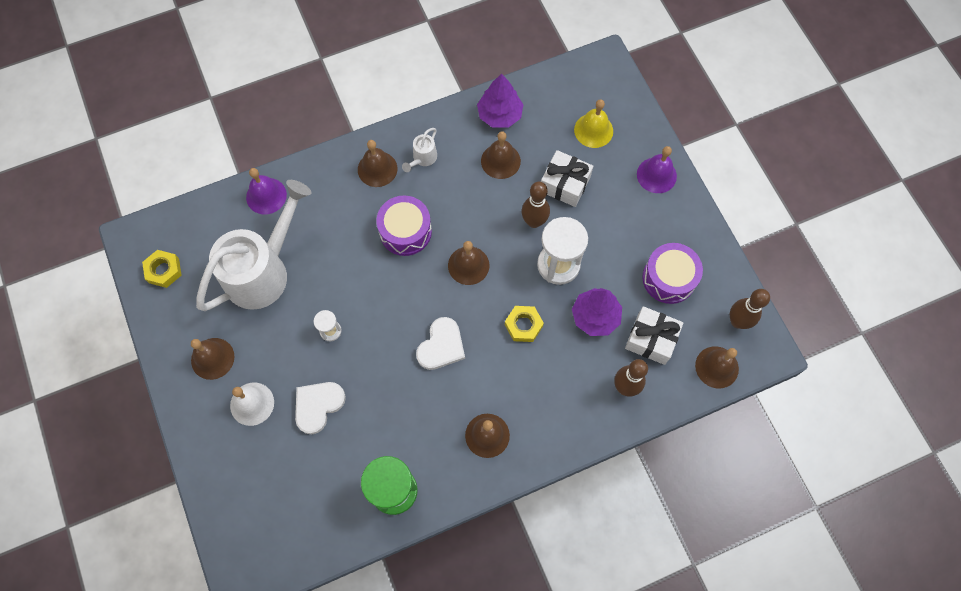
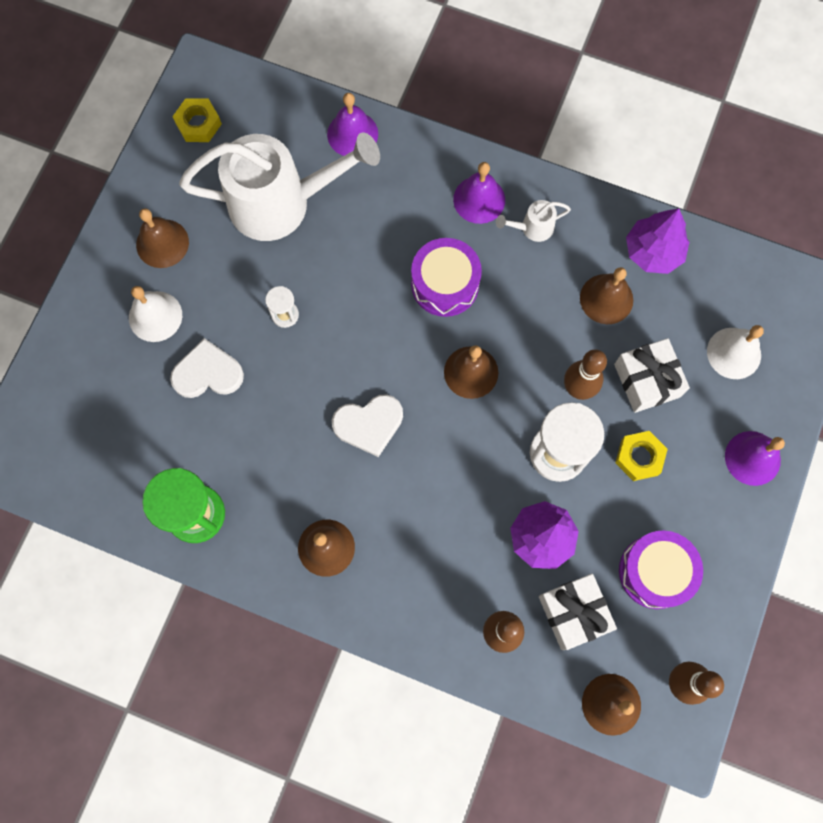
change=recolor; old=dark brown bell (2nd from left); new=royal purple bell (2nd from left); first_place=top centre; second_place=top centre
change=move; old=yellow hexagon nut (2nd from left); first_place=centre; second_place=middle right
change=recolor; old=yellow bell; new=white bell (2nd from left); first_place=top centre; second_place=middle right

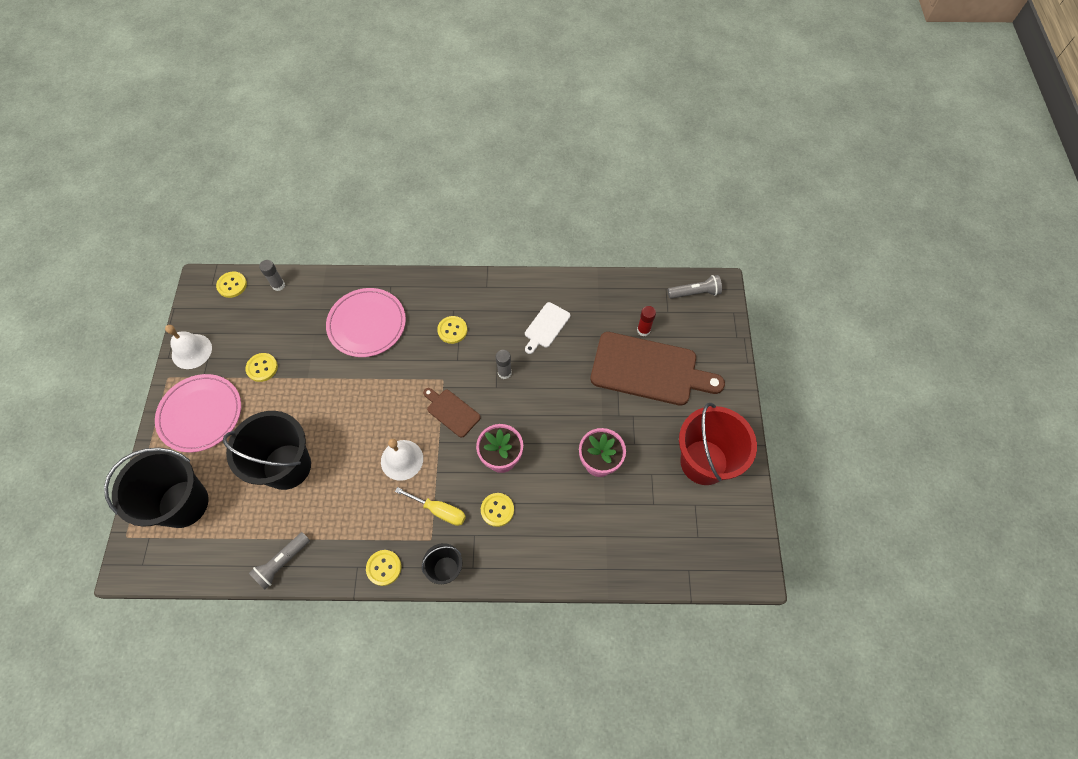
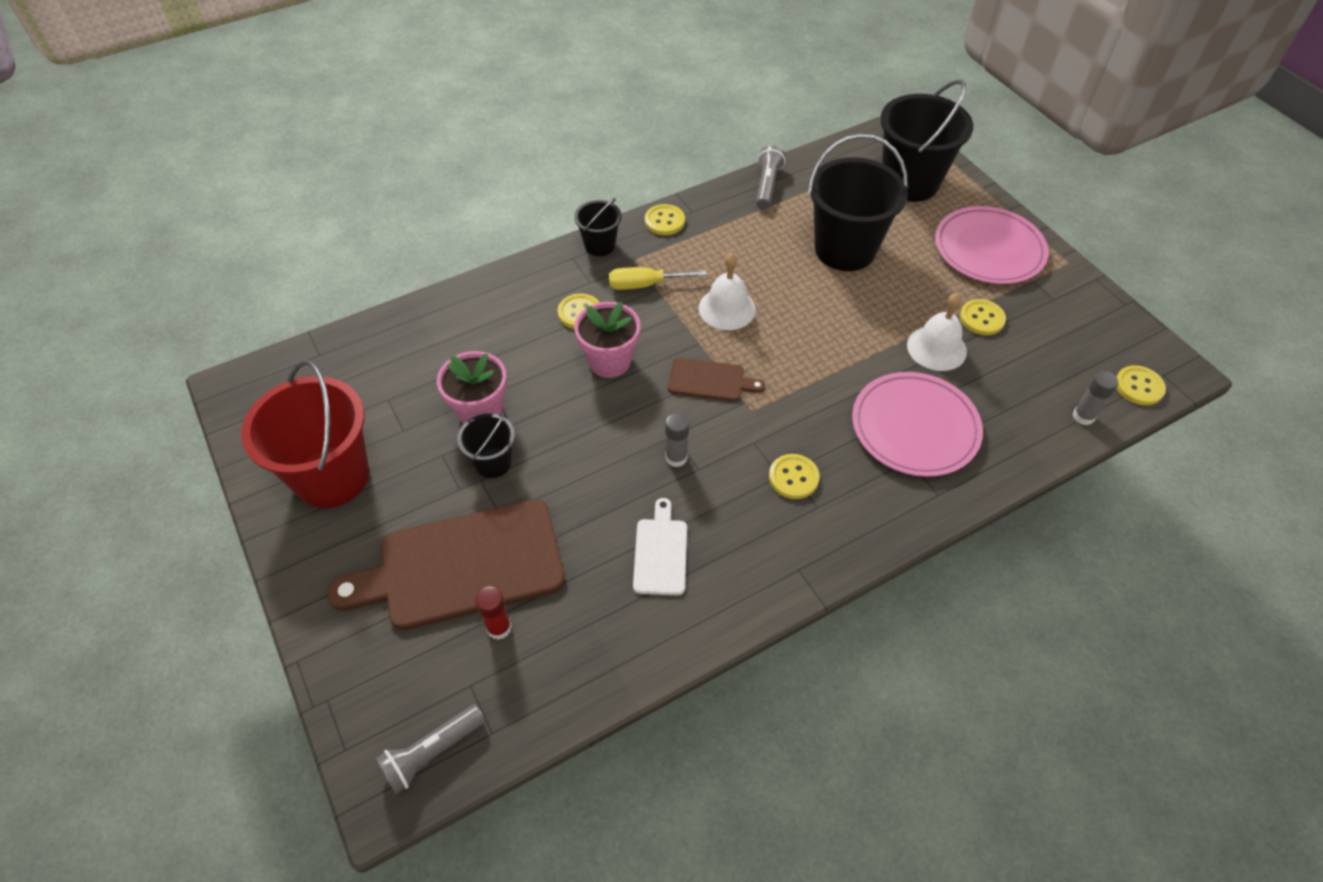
change=move; old=white bell (1st from left in the first image); new=white bell (2nd from left); first_place=middle left; second_place=middle right
change=insert; new=ebony sand bucket (1st from left); second_place=centre

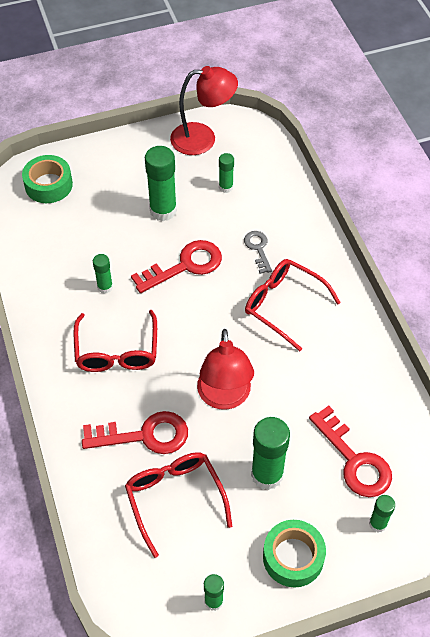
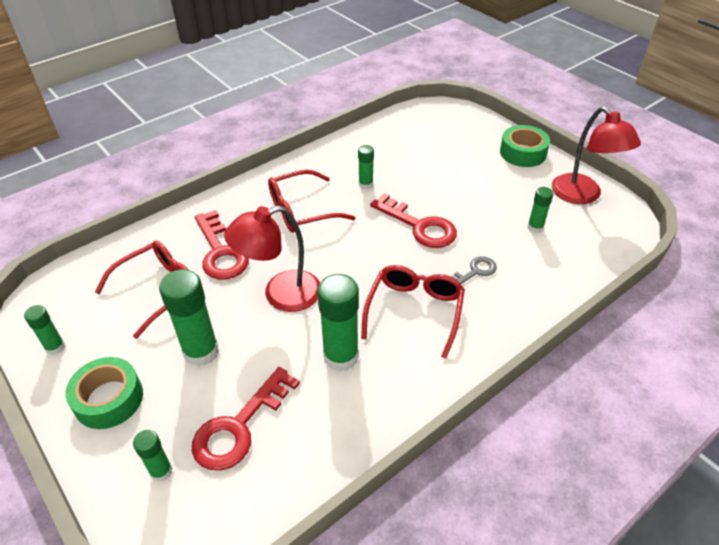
change=move; old=green tape (1st from left in the first image); new=green tape (2nd from left); first_place=top left; second_place=top right
change=move; old=green glue (2nd from left in the first image); new=green glue (4th from left); first_place=top centre; second_place=centre

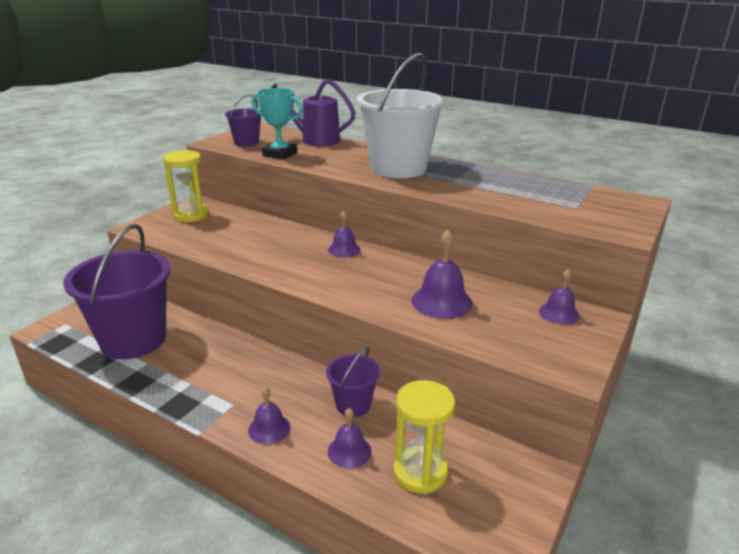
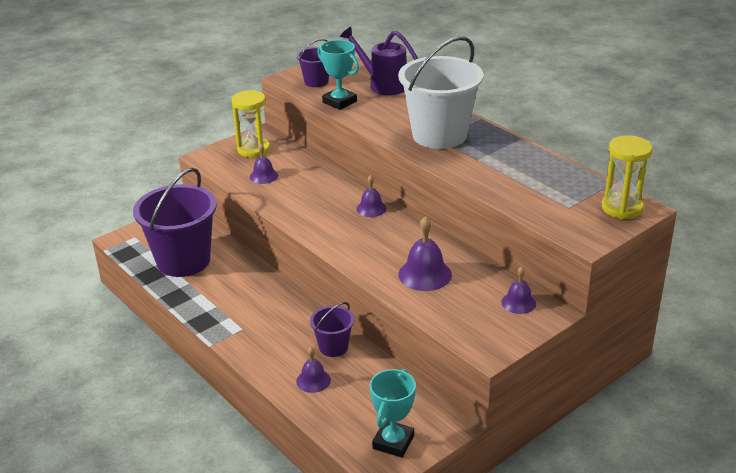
change=move; old=royal purple bell (1st from left); first_place=bottom centre; second_place=centre
change=move; old=yellow sand timer (2nd from left); first_place=bottom centre; second_place=middle right
change=insert; new=turquoise prize cup (2nd from left); second_place=bottom centre

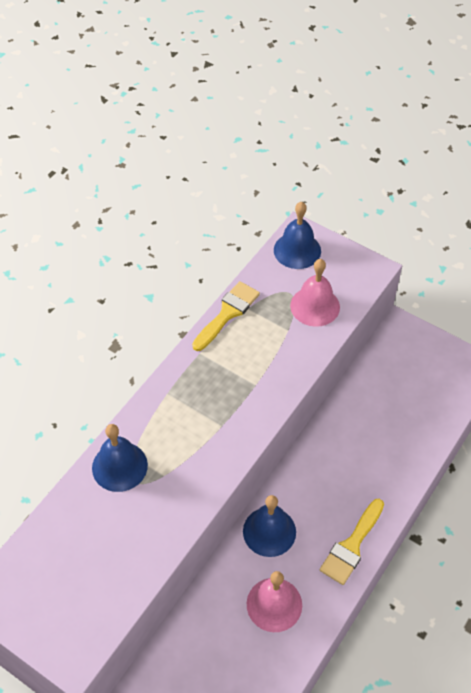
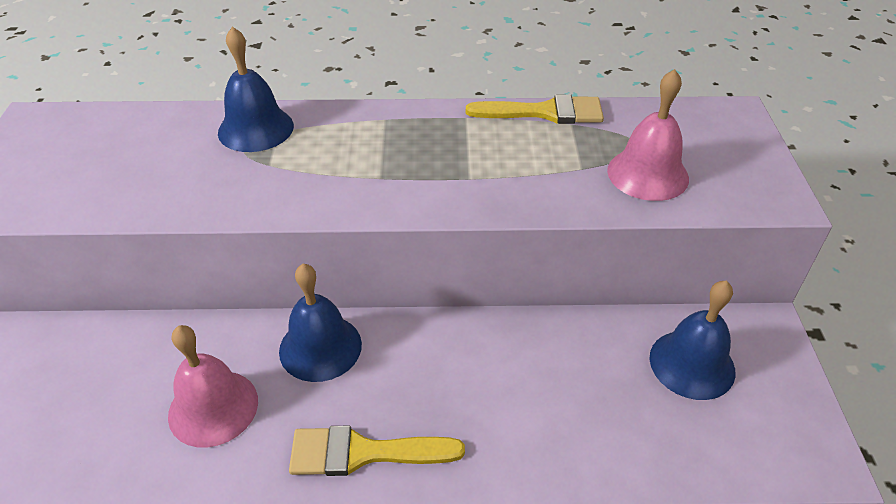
change=move; old=cobalt bell (3rd from left); first_place=centre; second_place=bottom right

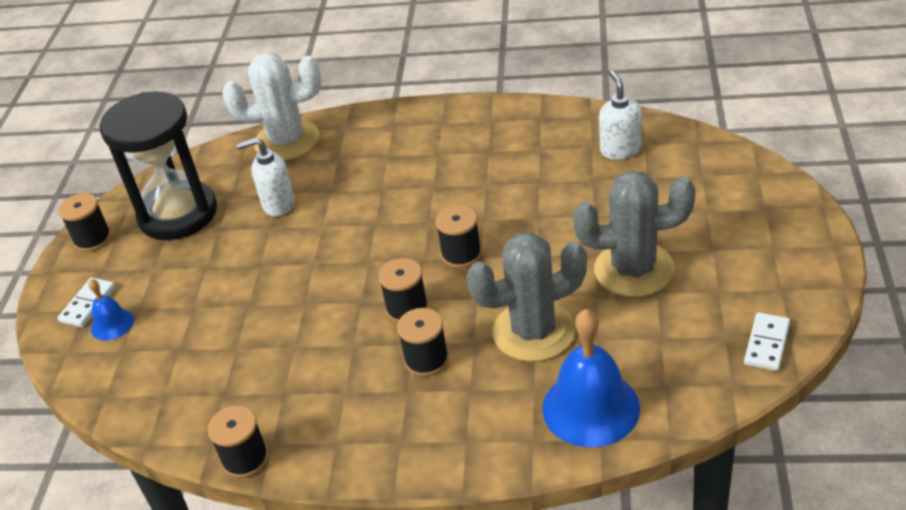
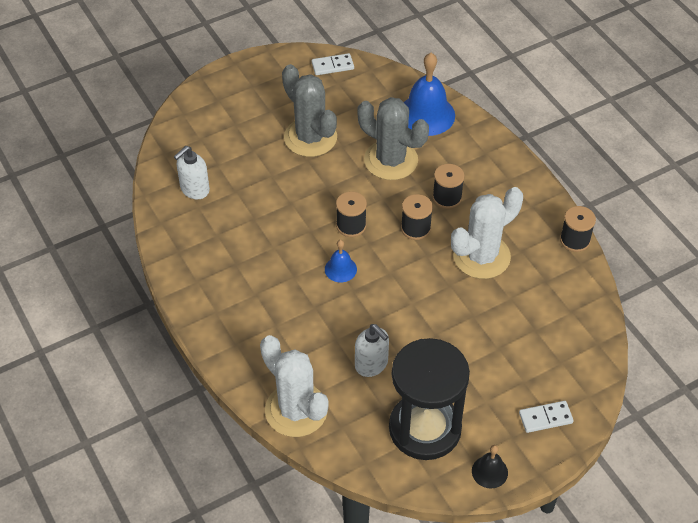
change=replace; old=ebony reel of thread (1st from left); new=ebony bell; first_place=middle left; second_place=bottom right
change=move; old=cobalt bell (1st from left); first_place=middle left; second_place=centre
change=insert; new=white cactus (2nd from left); second_place=middle right

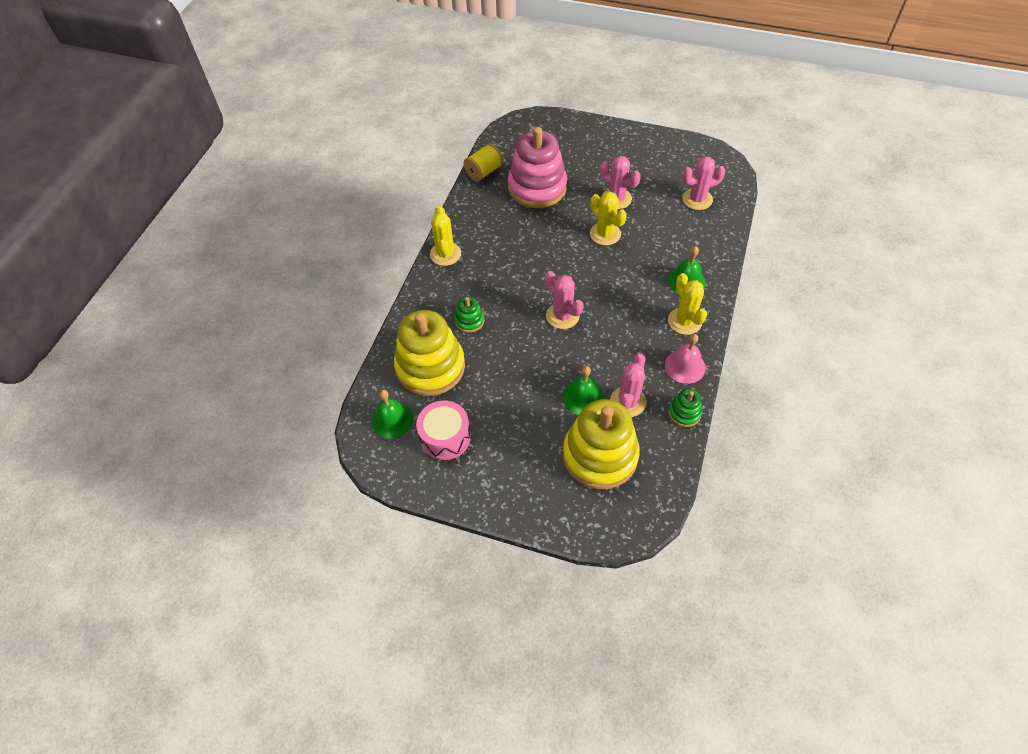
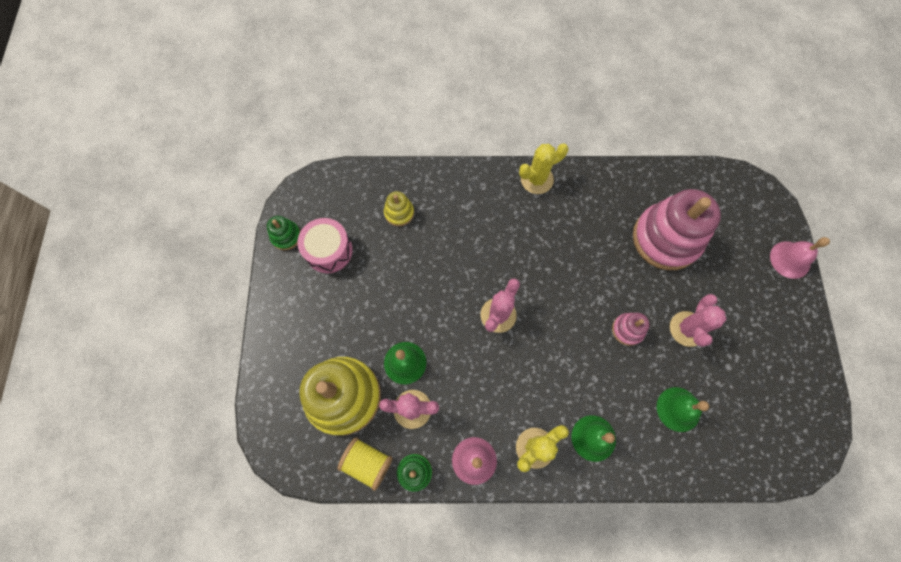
change=move; old=green bell (1st from left in the first image); new=green bell (3rd from left); first_place=centre; second_place=bottom right
change=resize; old=yellow stacking rings (1st from left in the first image); first_place=centre; second_place=centre; factor=0.45
change=move; old=green stacking rings (1st from left); first_place=centre; second_place=middle left
change=move; old=yellow reel of thread; first_place=top centre; second_place=bottom centre
change=replace; old=yellow cactus (2nd from left); new=pink stacking rings (1st from left); first_place=top centre; second_place=middle right
change=delete; old=pink cactus (4th from left); first_place=top right
change=insert; new=pink bell (2nd from left); second_place=middle right

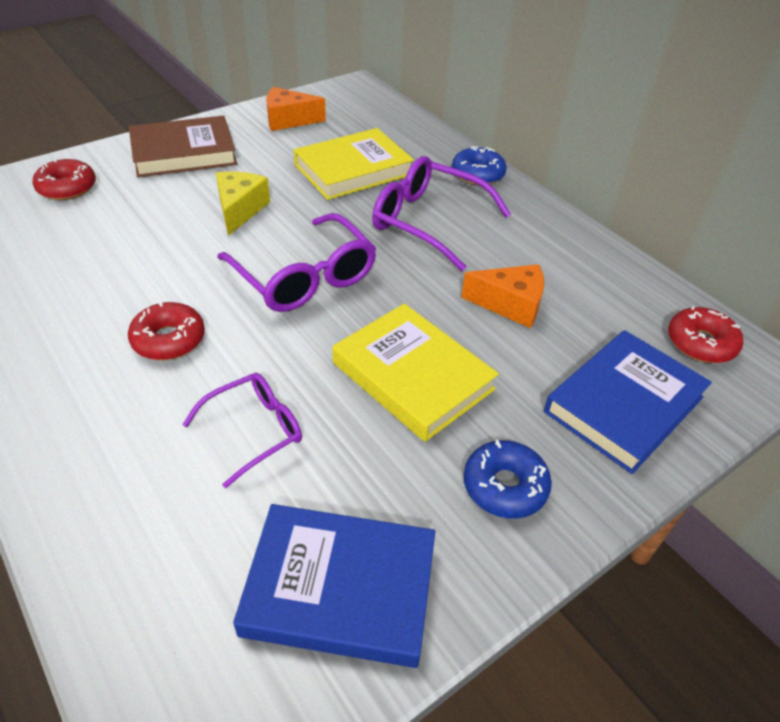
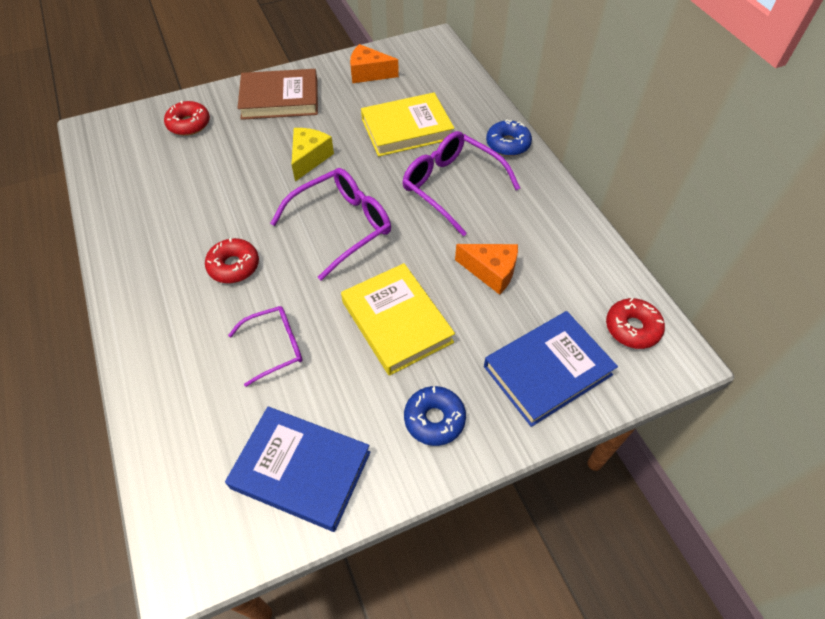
change=rotate; old=royal purple eyeglasses (2nd from left); first_place=centre; second_place=centre; degrees=-105

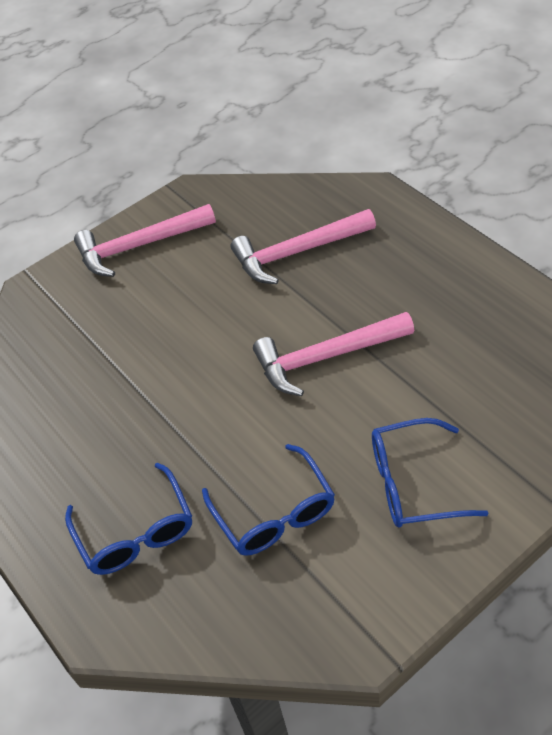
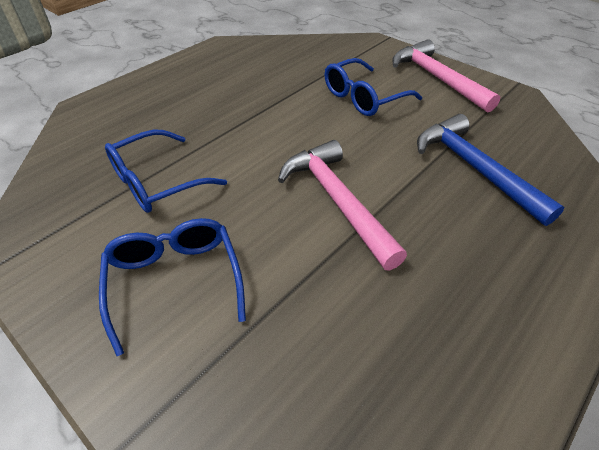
change=move; old=cobalt eyeglasses (1st from left in the first image); new=cobalt eyeglasses (3rd from left); first_place=bottom left; second_place=top centre
change=recolor; old=pink hammer (2nd from left); new=cobalt hammer; first_place=centre; second_place=middle right

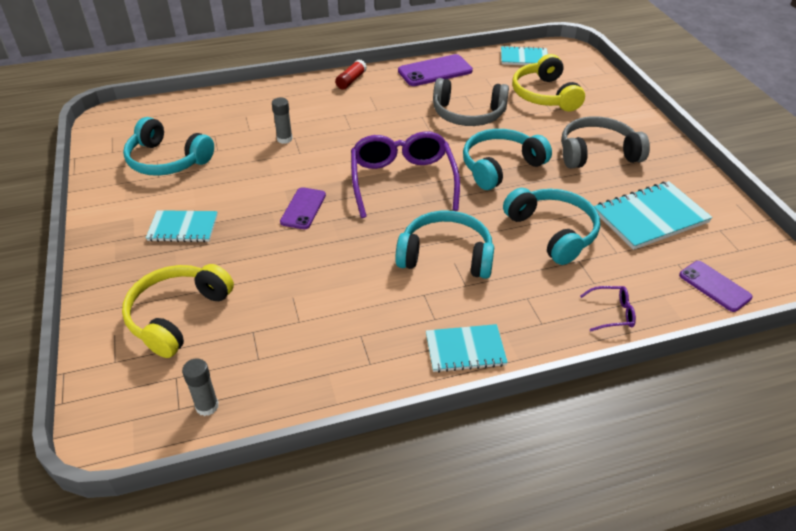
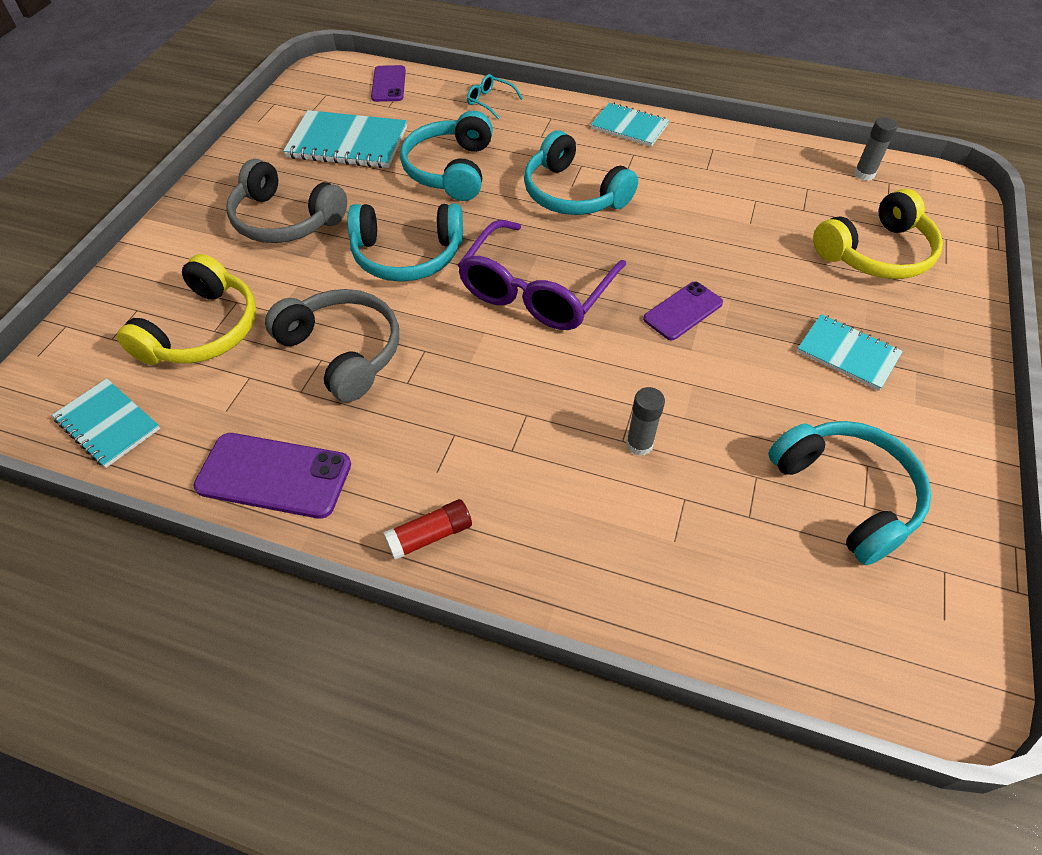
change=recolor; old=royal purple eyeglasses (2nd from left); new=turquoise eyeglasses; first_place=middle right; second_place=top centre

